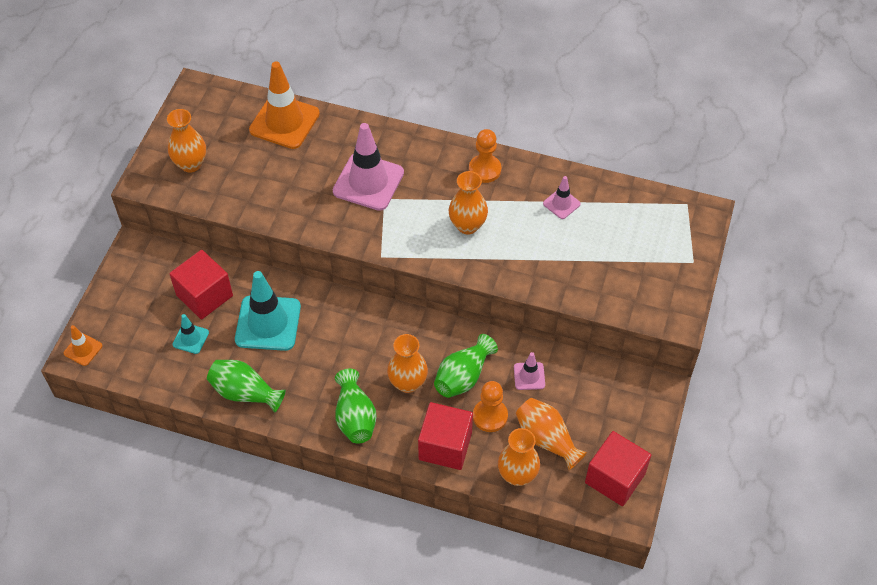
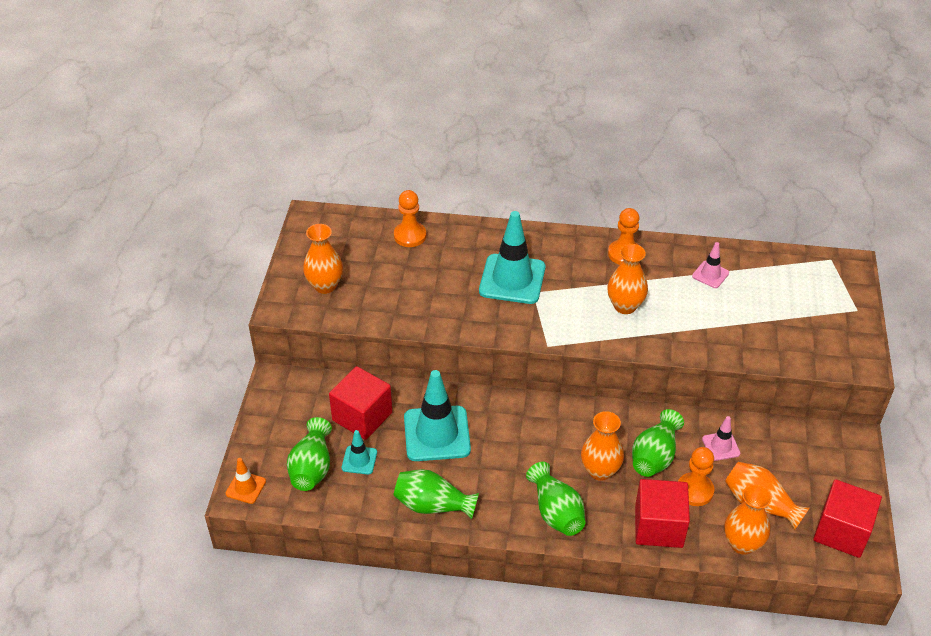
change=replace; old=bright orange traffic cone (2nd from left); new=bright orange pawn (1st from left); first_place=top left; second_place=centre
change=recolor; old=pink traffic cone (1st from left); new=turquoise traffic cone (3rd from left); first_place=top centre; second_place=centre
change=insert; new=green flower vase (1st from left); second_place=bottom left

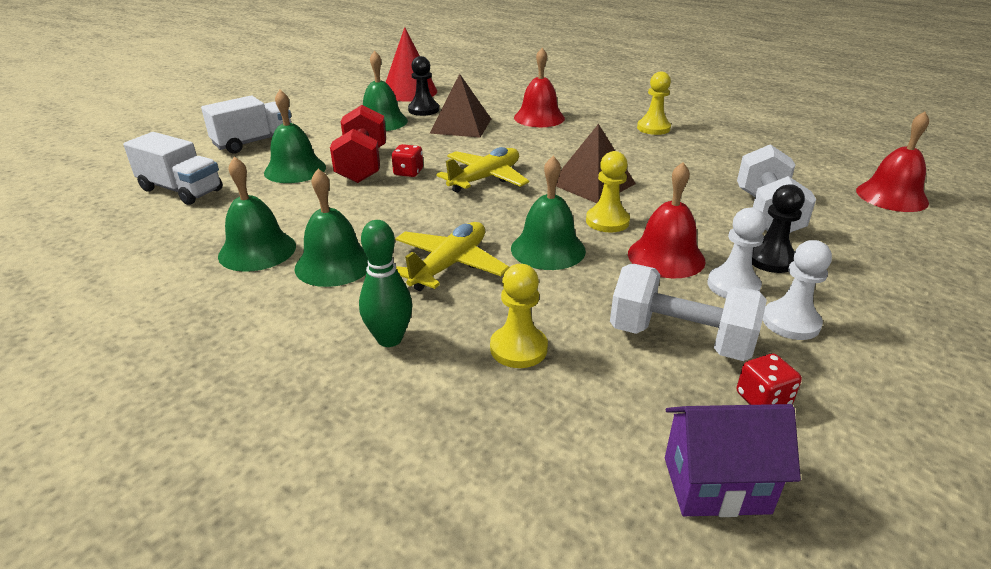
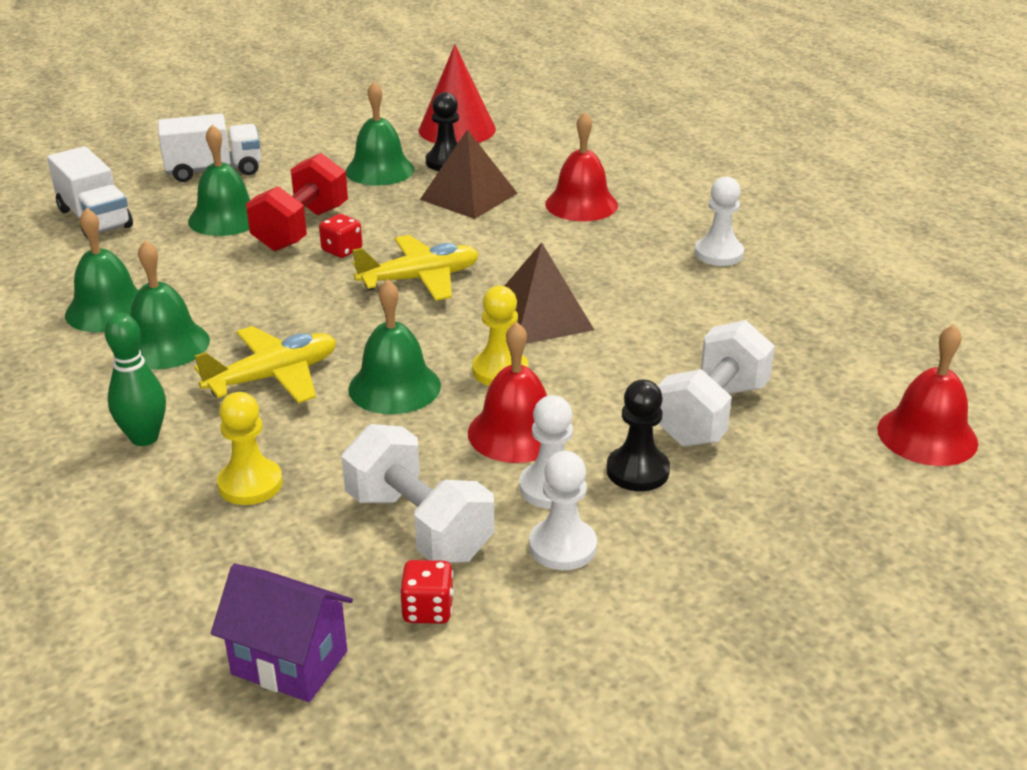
change=recolor; old=yellow pawn (3rd from left); new=white pawn (3rd from left); first_place=top centre; second_place=top right

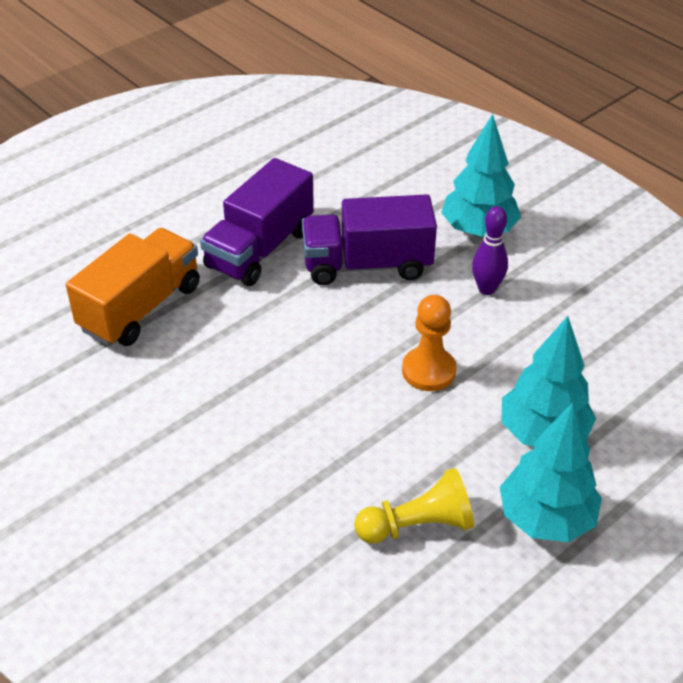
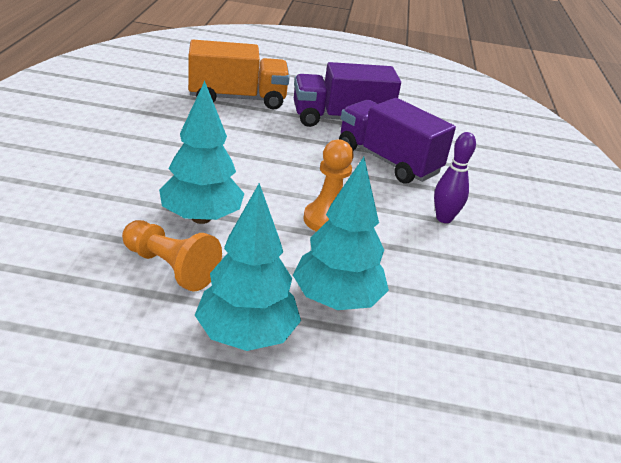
change=recolor; old=yellow pawn; new=bright orange pawn (1st from left); first_place=bottom centre; second_place=middle left
change=move; old=turquoise fir tree (1st from left); first_place=top right; second_place=top left

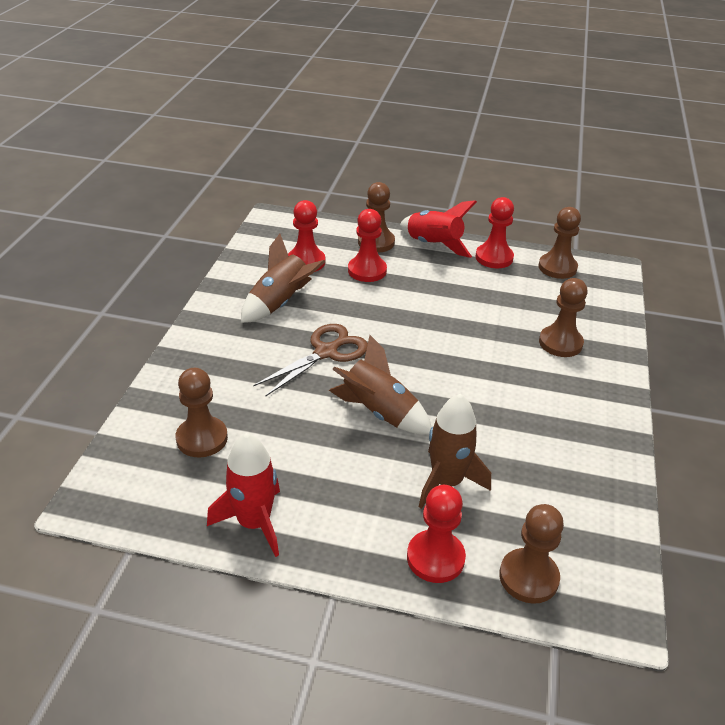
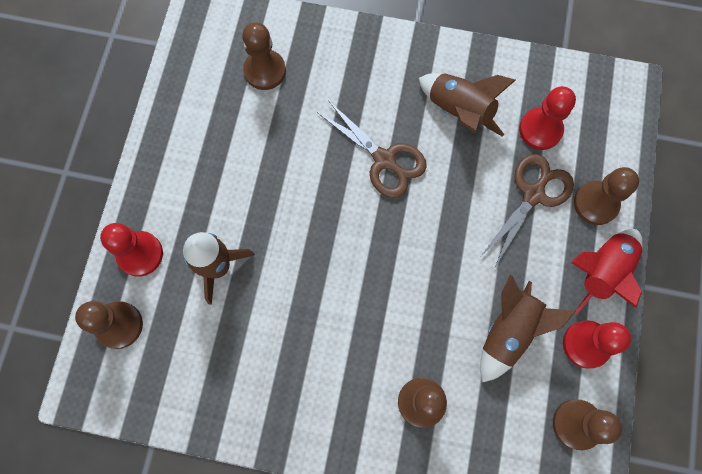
change=delete; old=scarlet toy rocket (1st from left); first_place=bottom centre
change=move; old=dark brown toy rocket (2nd from left in the first image); new=dark brown toy rocket (3rd from left); first_place=centre; second_place=bottom right
change=replace; old=scarlet pawn (2nd from left); new=dark brown shears (2nd from left); first_place=centre; second_place=middle right

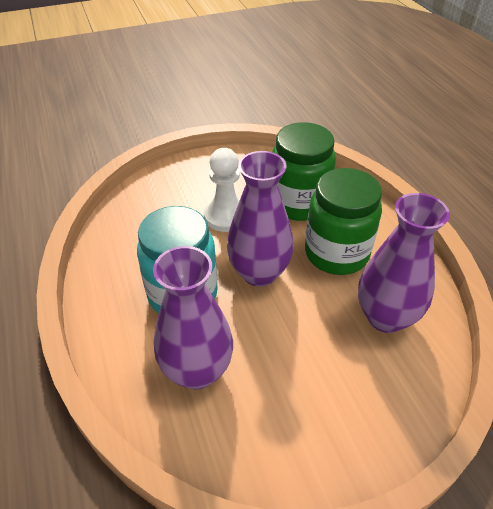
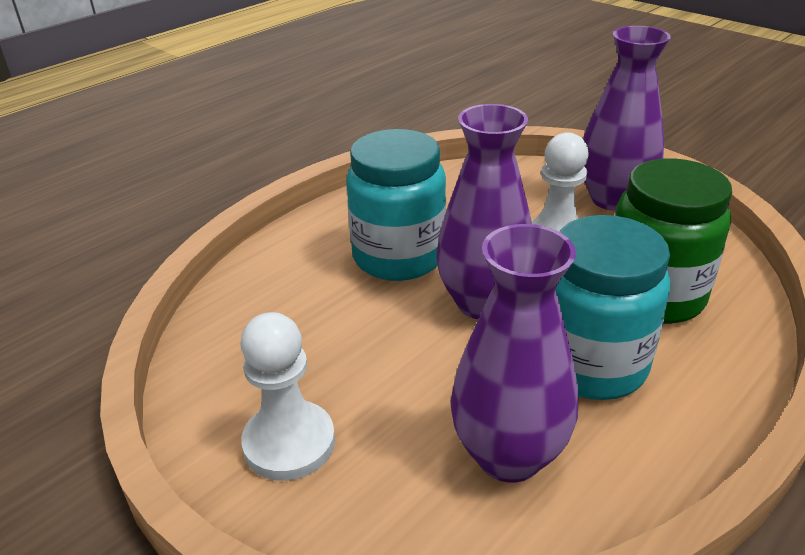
change=move; old=royal purple flower vase (1st from left in the first image); new=royal purple flower vase (3rd from left); first_place=centre; second_place=top right
change=recolor; old=green preserve jar (2nd from left); new=turquoise preserve jar (2nd from left); first_place=middle right; second_place=middle right
change=insert; new=white pawn (1st from left); second_place=bottom centre

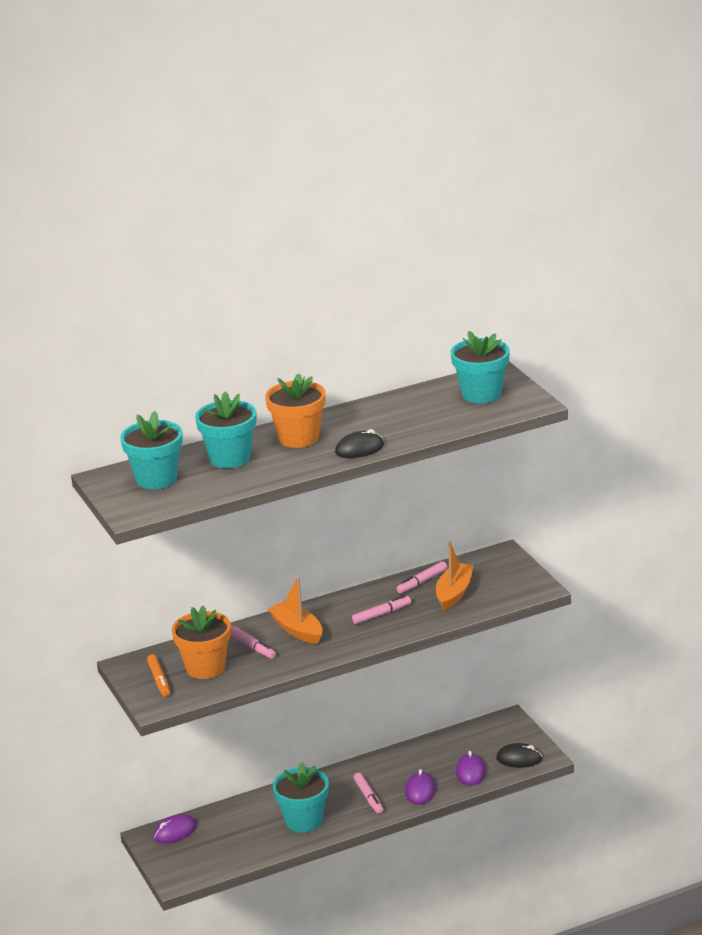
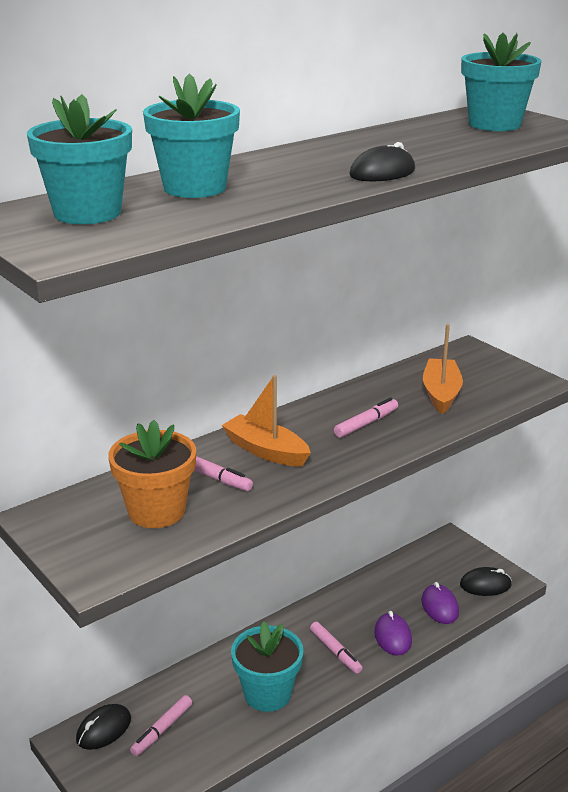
change=delete; old=bright orange marker; first_place=bottom left
change=recolor; old=royal purple computer mouse (1st from left); new=ebony computer mouse (1st from left); first_place=bottom left; second_place=bottom left
change=delete; old=bright orange flower pot (2nd from left); first_place=centre
change=move; old=pink marker (4th from left in the first image); new=pink marker (1st from left); first_place=centre; second_place=bottom left

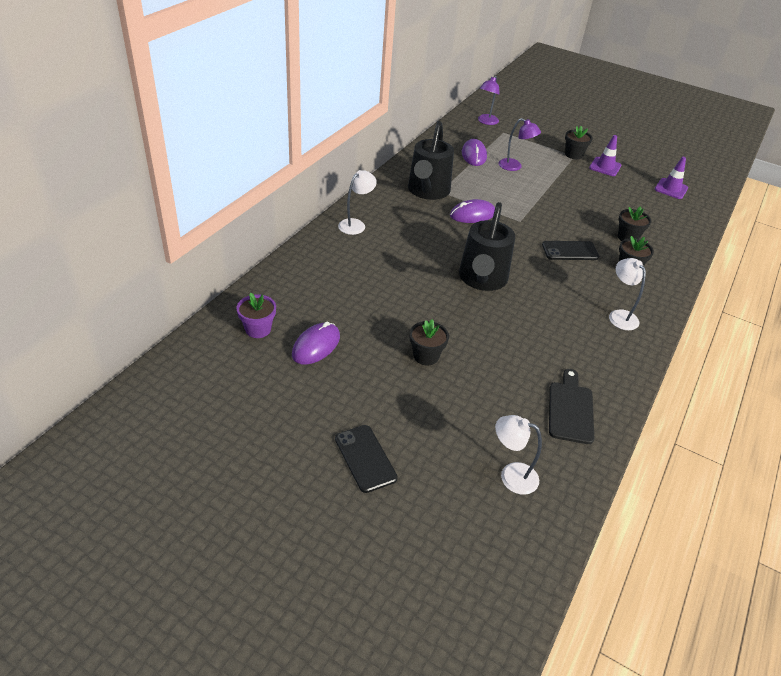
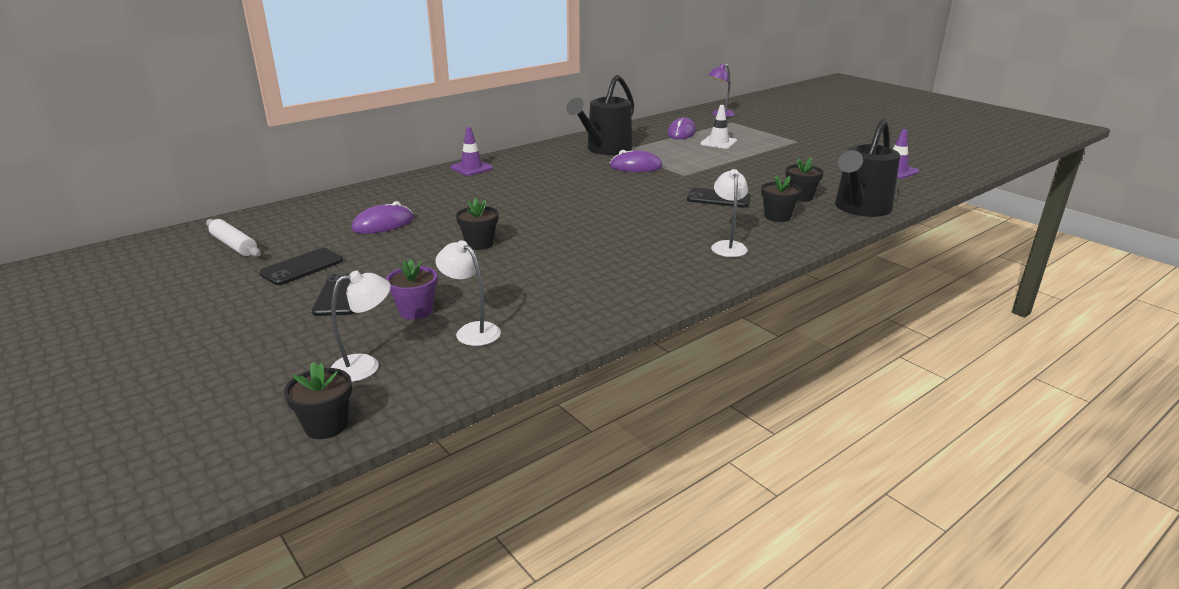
change=move; old=royal purple flower pot; first_place=middle left; second_place=centre
change=move; old=white desk lamp (1st from left); first_place=top centre; second_place=middle left
change=move; old=ebony watering can (2nd from left); first_place=centre; second_place=top right
change=replace; old=royal purple desk lamp (2nd from left); new=white traffic cone; first_place=top centre; second_place=top centre
change=delete; old=ebony cutting board; first_place=middle right
change=move; old=ebony flower pot (2nd from left in the first image); new=ebony flower pot (1st from left); first_place=top right; second_place=bottom left
change=move; old=royal purple traffic cone (1st from left); first_place=top right; second_place=top centre
change=insert; new=white rolling pin; second_place=middle left
change=insert; new=ebony smartphone (1st from left); second_place=middle left

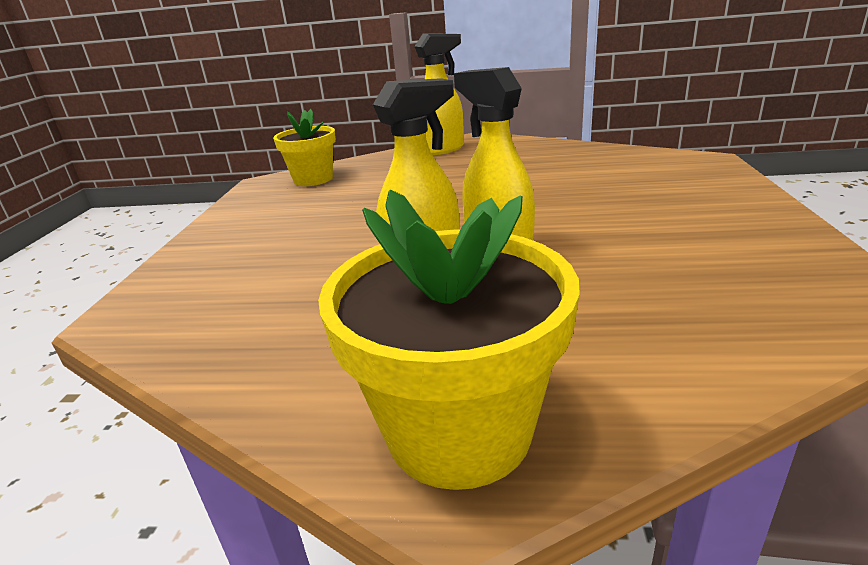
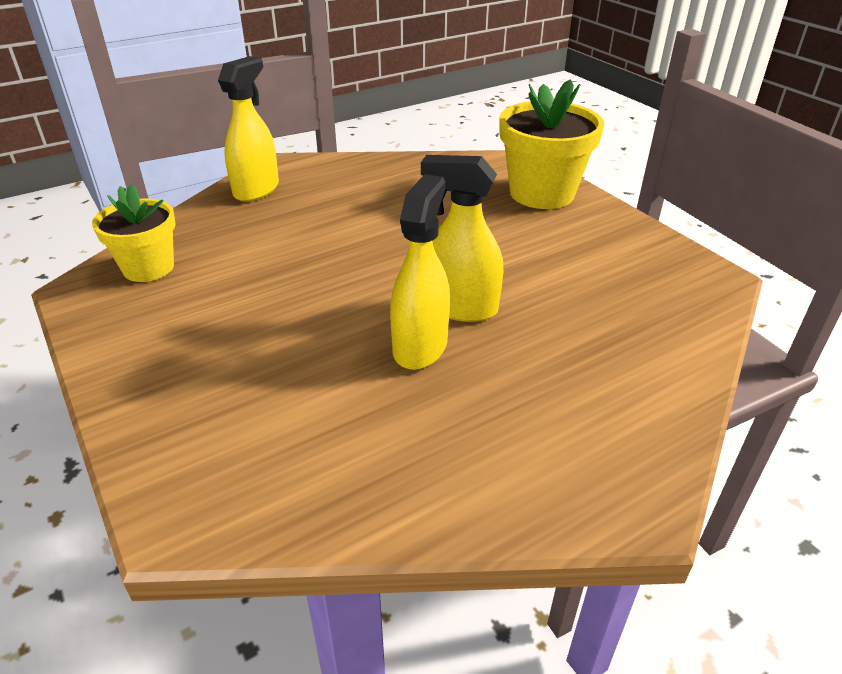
change=move; old=yellow flower pot (2nd from left); first_place=centre; second_place=top centre

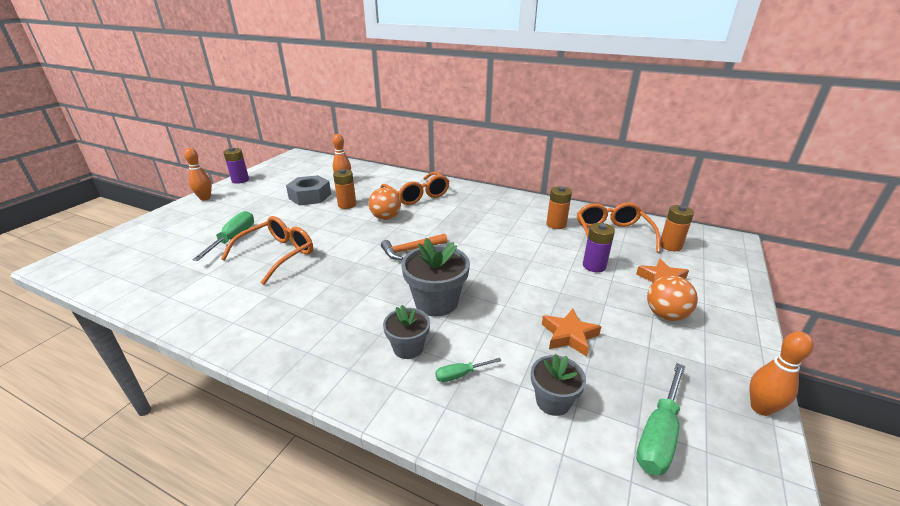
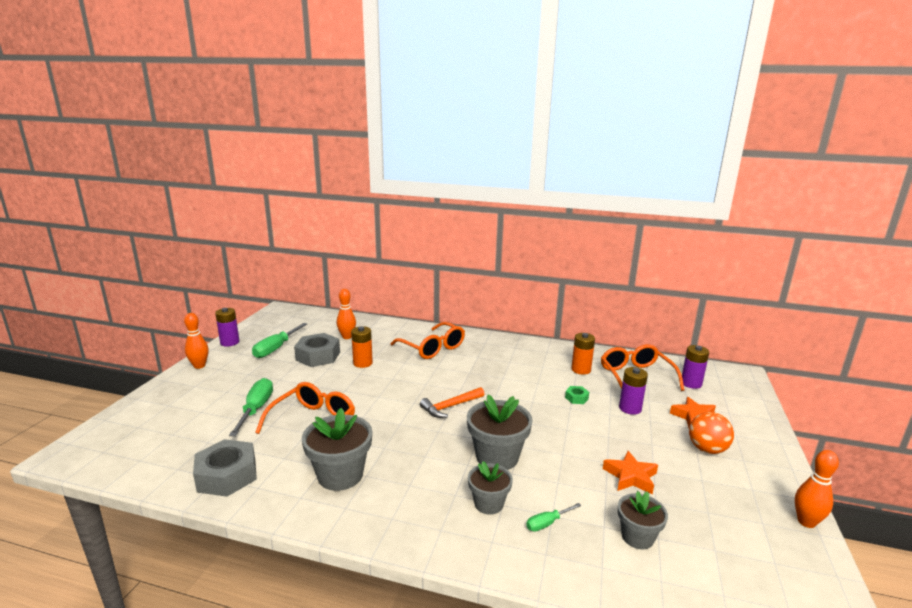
change=delete; old=bright orange sphere (1st from left); first_place=centre
change=move; old=green hand screwdriver (3rd from left in the first image); new=green hand screwdriver (2nd from left); first_place=bottom right; second_place=middle left
change=recolor; old=bright orange battery (3rd from left); new=royal purple battery (3rd from left); first_place=middle right; second_place=middle right
change=insert; new=grey hexagon nut (1st from left); second_place=bottom left
change=insert; new=grey flower pot (1st from left); second_place=bottom centre
change=insert; new=green hexagon nut; second_place=centre

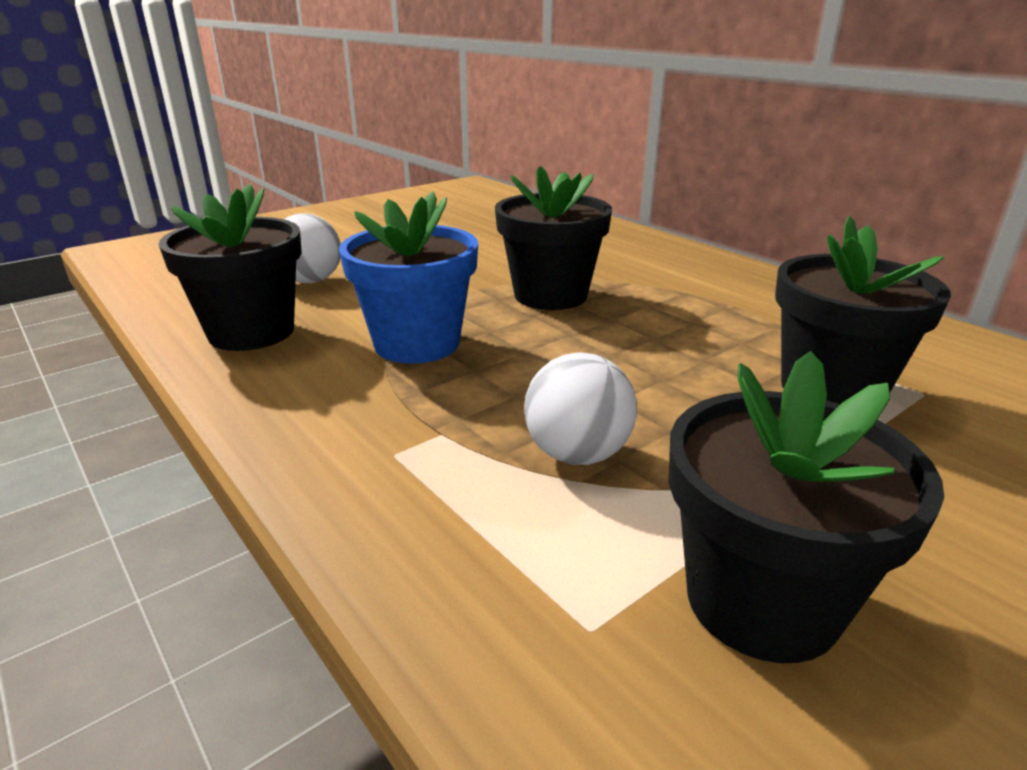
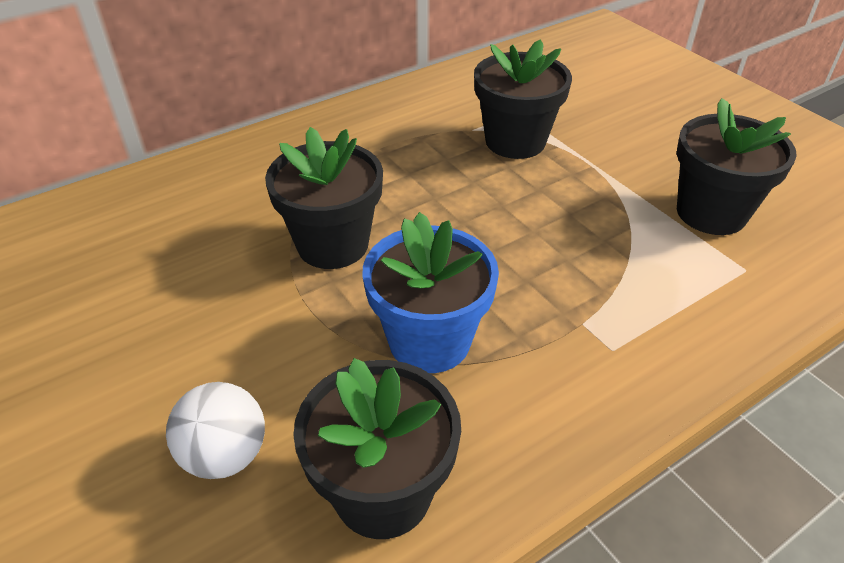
change=delete; old=white sphere (2nd from left); first_place=centre

